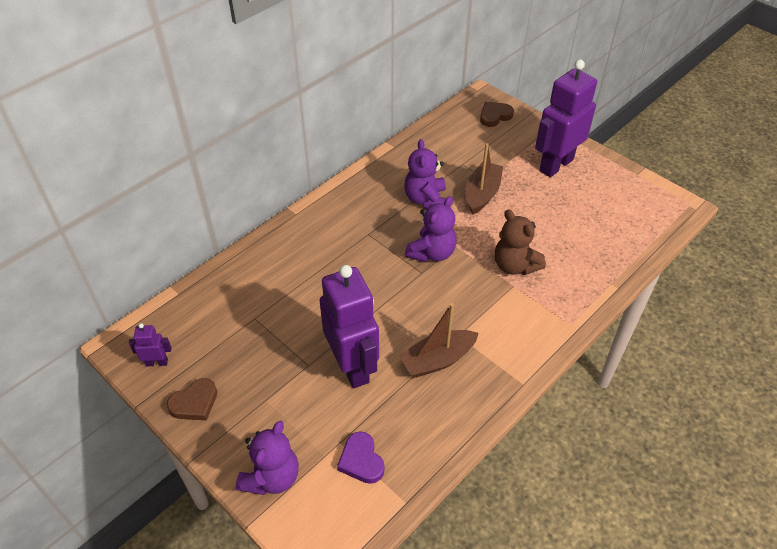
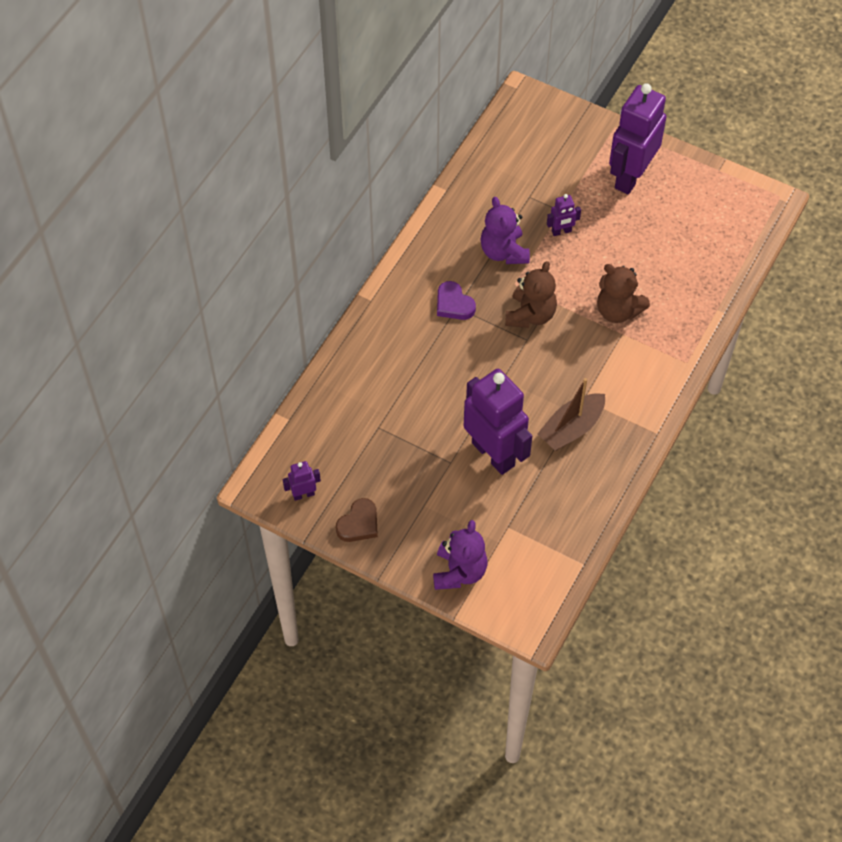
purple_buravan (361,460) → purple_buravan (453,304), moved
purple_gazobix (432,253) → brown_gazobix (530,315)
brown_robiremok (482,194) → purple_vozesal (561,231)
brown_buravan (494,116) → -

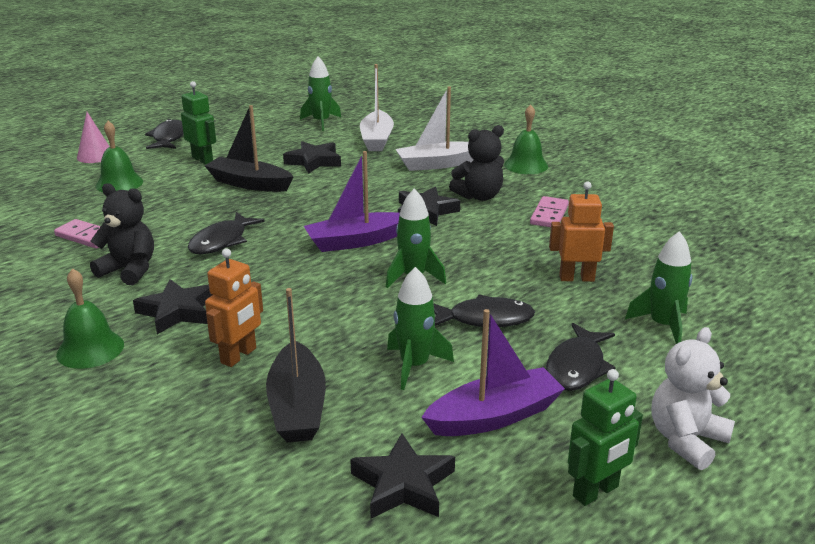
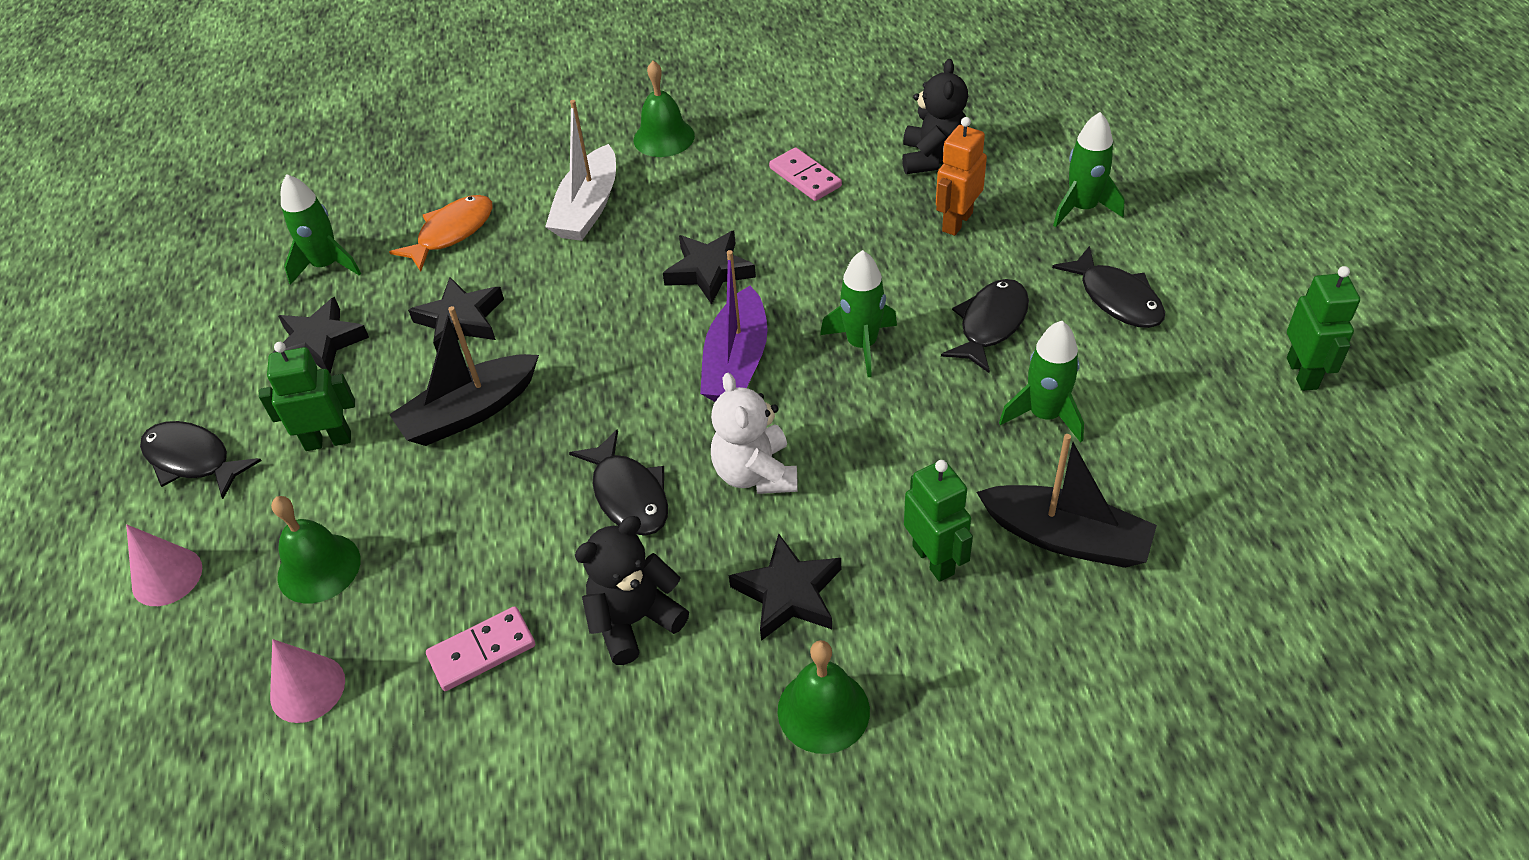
orange_vozesal (239,356) → green_vozesal (933,560)
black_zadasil (403,484) → black_zadasil (319,343), moved
white_robiremok (376,139) → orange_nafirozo (451,233)
purple_robiremok (494,416) → -
black_gazobix (479,196) → black_gazobix (933,158), moved
white_gazobix (686,440) → white_gazobix (755,473), moved
- → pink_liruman (307,688)

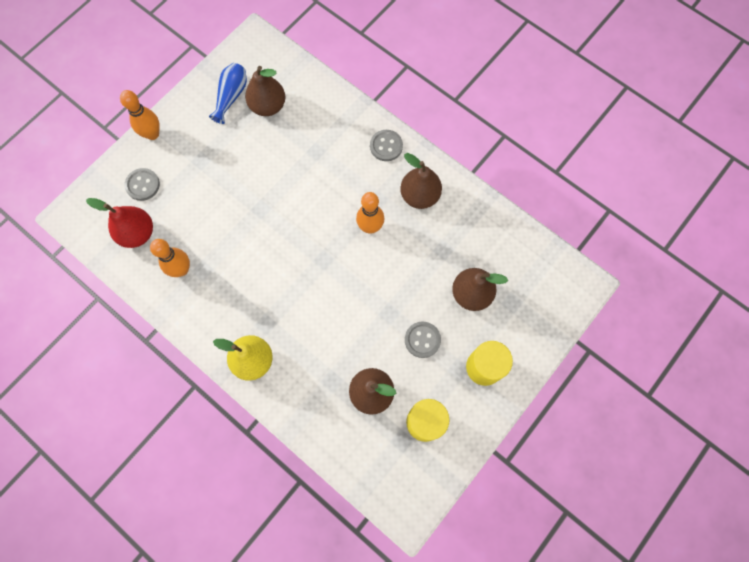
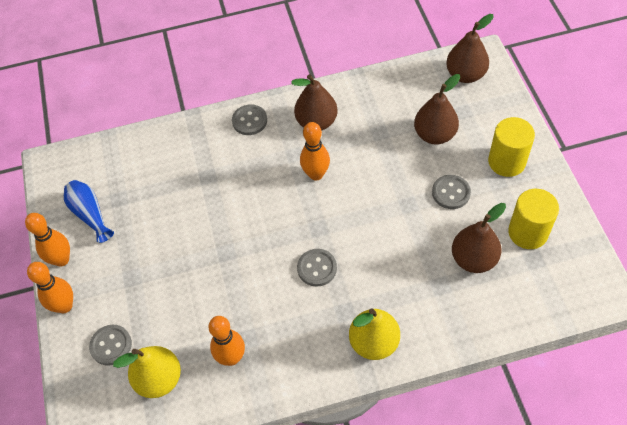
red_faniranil (137,233) → yellow_faniranil (159,379)
brown_faniranil (268,106) → brown_faniranil (465,75), moved
- → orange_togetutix (61,259)
- → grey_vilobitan (317,268)

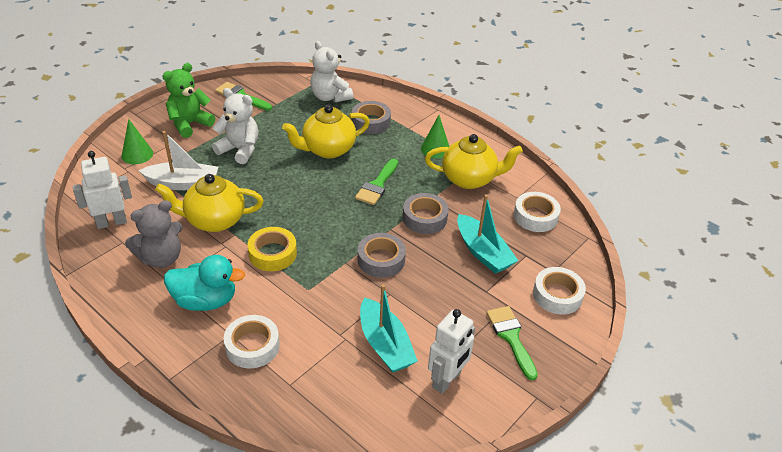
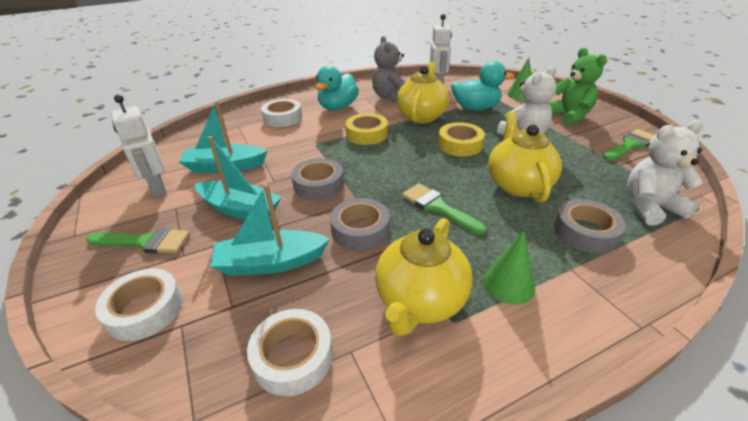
white_robiremok (183,183) → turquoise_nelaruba (475,108)
- → turquoise_robiremok (240,210)
- → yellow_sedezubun (460,145)

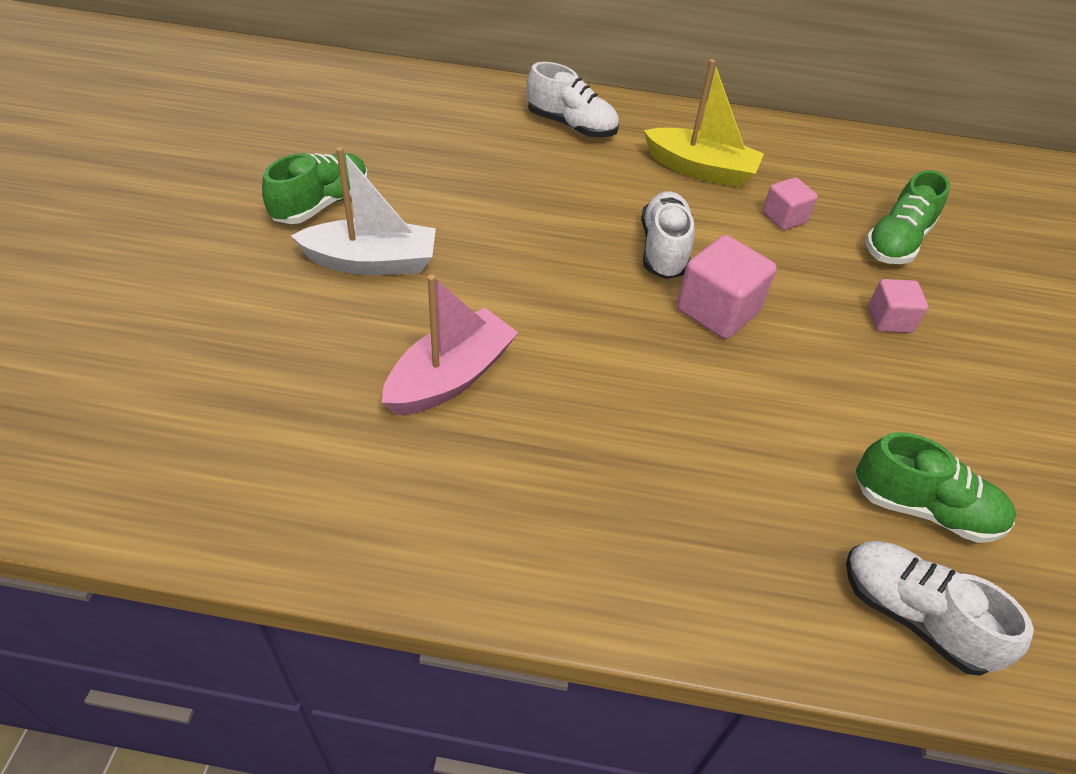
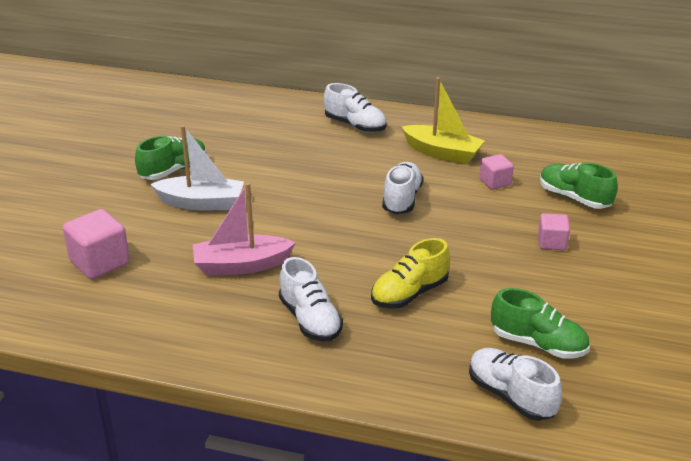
pink_robiremok (451,377) → pink_robiremok (241,265), 150 degrees counterclockwise
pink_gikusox (717,311) → pink_gikusox (100,262), moved
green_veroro (896,242) → green_veroro (574,198), 90 degrees clockwise
- → white_veroro (310,320)
- → yellow_veroro (409,294)

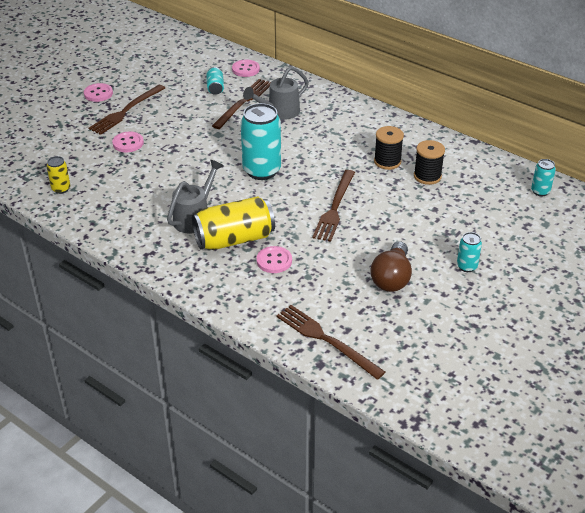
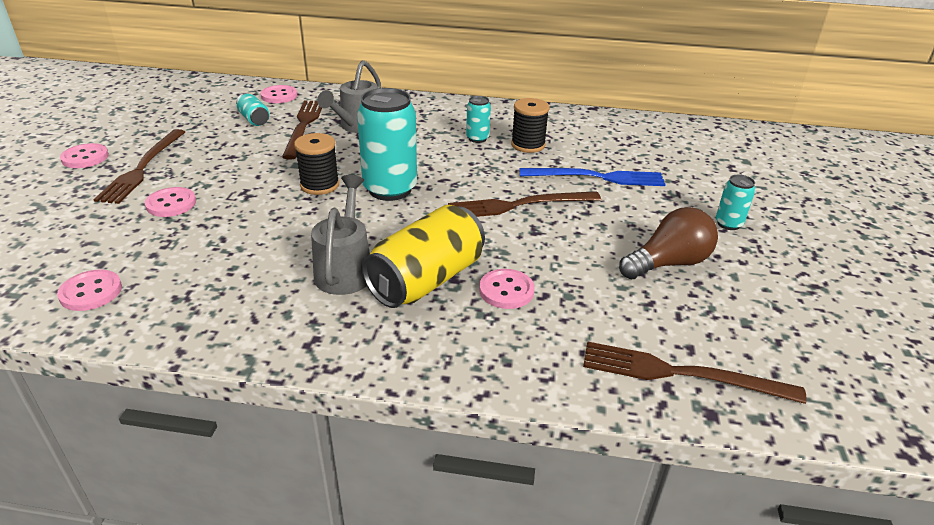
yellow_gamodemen (61,189) → pink_vilobitan (91,292)
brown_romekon (335,208) → brown_romekon (519,205), 90 degrees clockwise
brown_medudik (391,278) → brown_medudik (668,263), 105 degrees counterclockwise
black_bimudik (427,176) → black_bimudik (319,185), moved
turquoise_gamodemen (540,191) → turquoise_gamodemen (477,138), moved
- → blue_romekon (597,177)

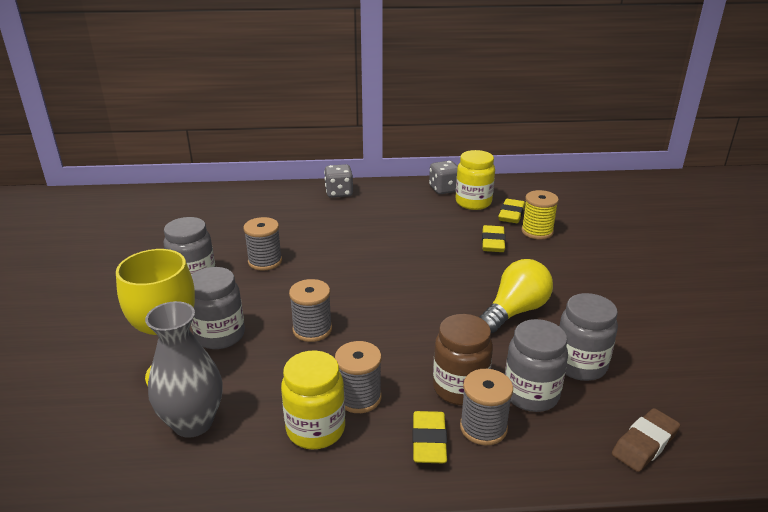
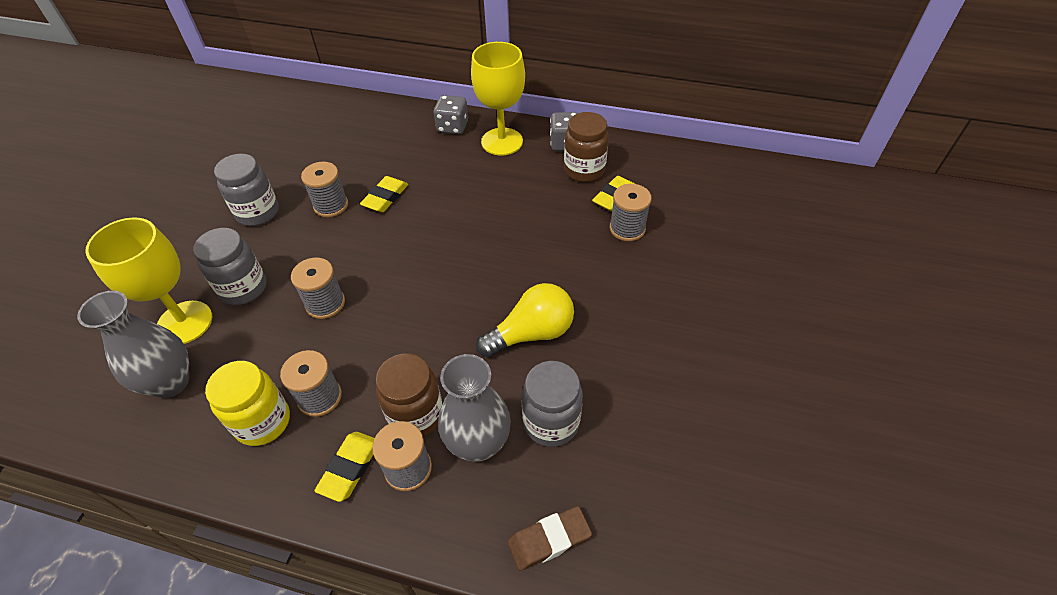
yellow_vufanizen (473,202) → brown_vufanizen (584,170)
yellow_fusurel (493,242) → yellow_fusurel (385,197), moved
grey_vufanizen (531,394) → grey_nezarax (478,443)
yellow_bimudik (537,231) → grey_bimudik (627,228)
- → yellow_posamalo (502,142)

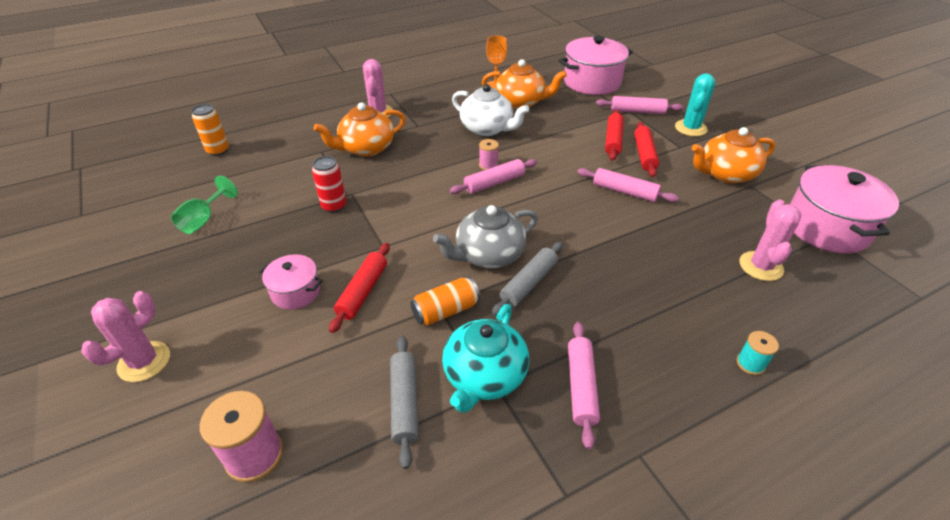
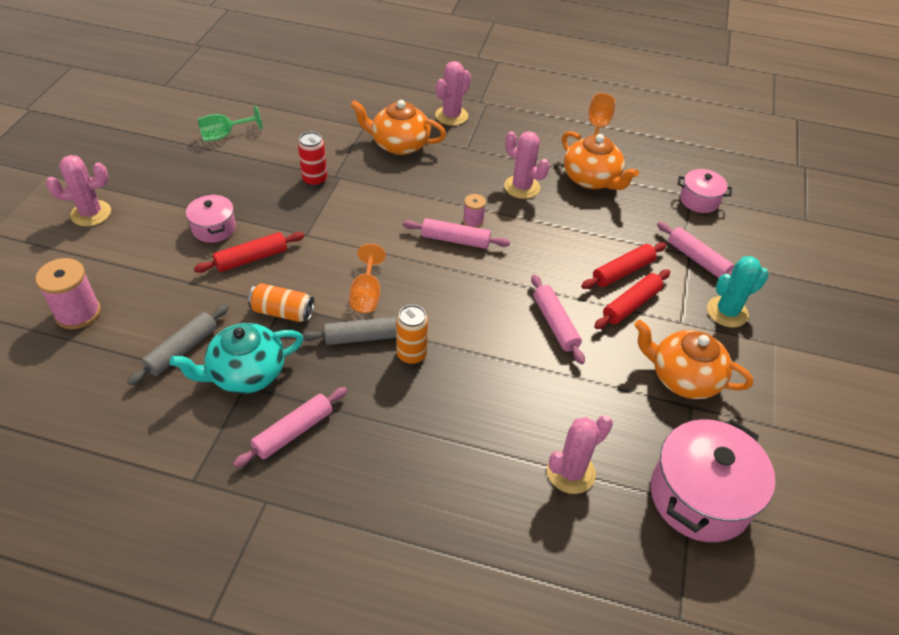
orange_gamodemen (218,151) → orange_gamodemen (411,355), moved
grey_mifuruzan (488,255) → orange_posamalo (366,294)
white_mifuruzan (487,129) → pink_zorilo (522,187)
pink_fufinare (592,82) → pink_fufinare (699,200), x0.54
turquoise_bimudik (750,363) → -

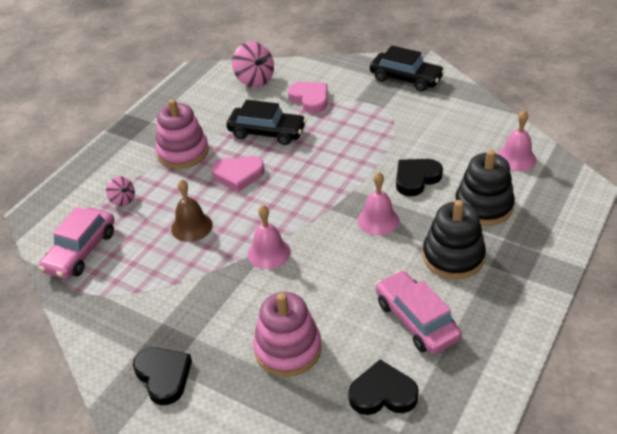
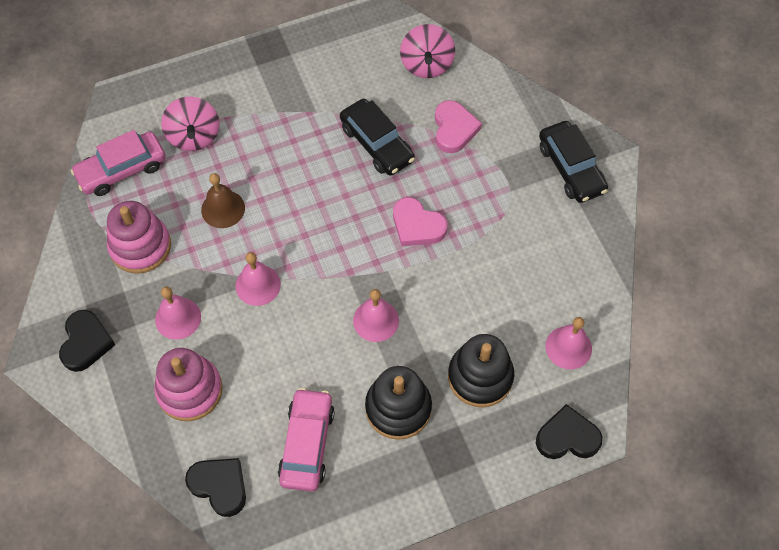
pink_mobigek (123,200) → pink_mobigek (194,136), x1.76
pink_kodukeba (183,152) → pink_kodukeba (140,246), moved
pink_buravan (238,175) → pink_buravan (417,225), moved
black_buravan (416,179) → black_buravan (567,437), moved
- → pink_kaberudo (178,318)

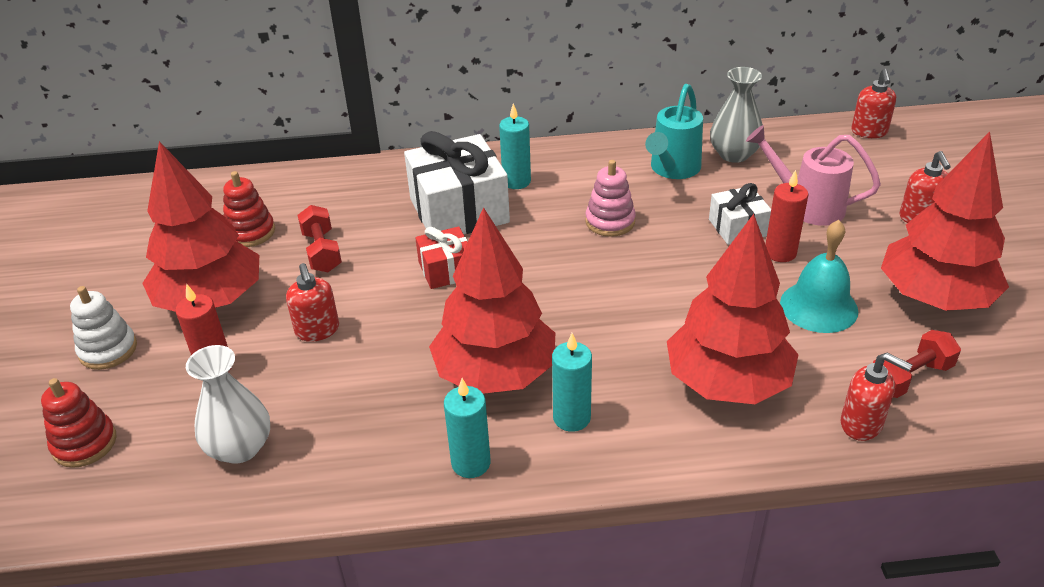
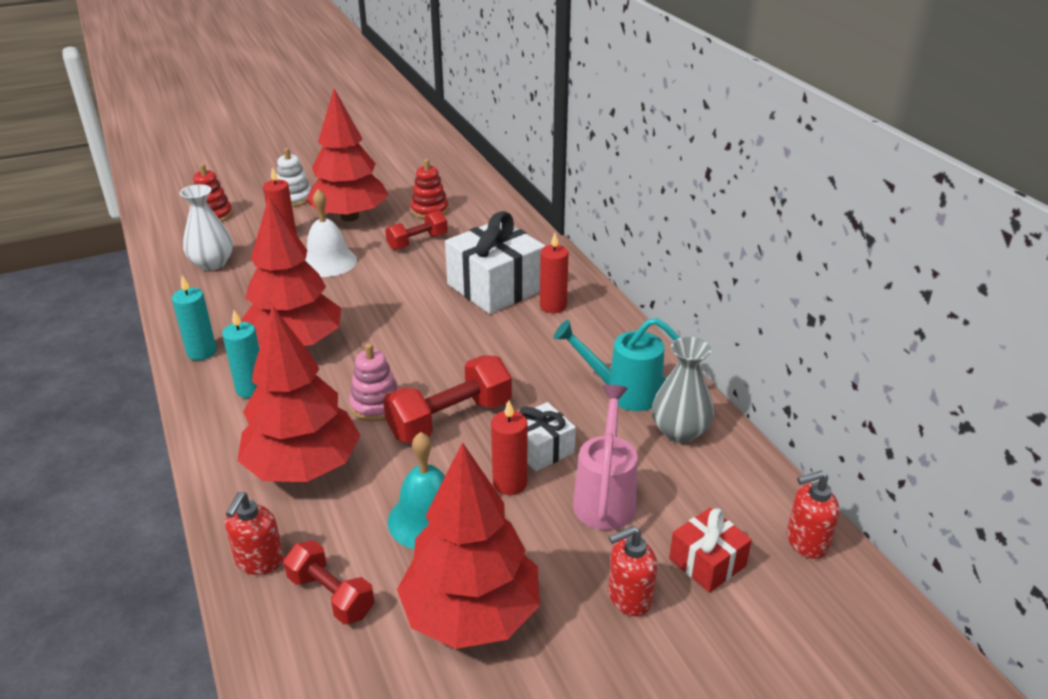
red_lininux (317,330) → white_kaberudo (328,262)
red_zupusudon (446,270) → red_zupusudon (707,562), moved
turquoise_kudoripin (516,181) → red_kudoripin (553,306)
pink_kodukeba (610,221) → pink_kodukeba (376,405), moved
- → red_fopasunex (450,419)

